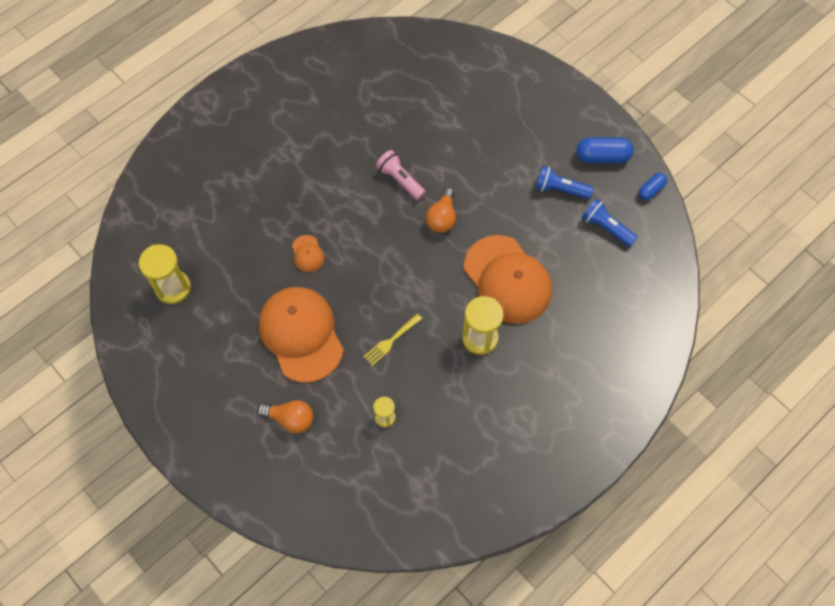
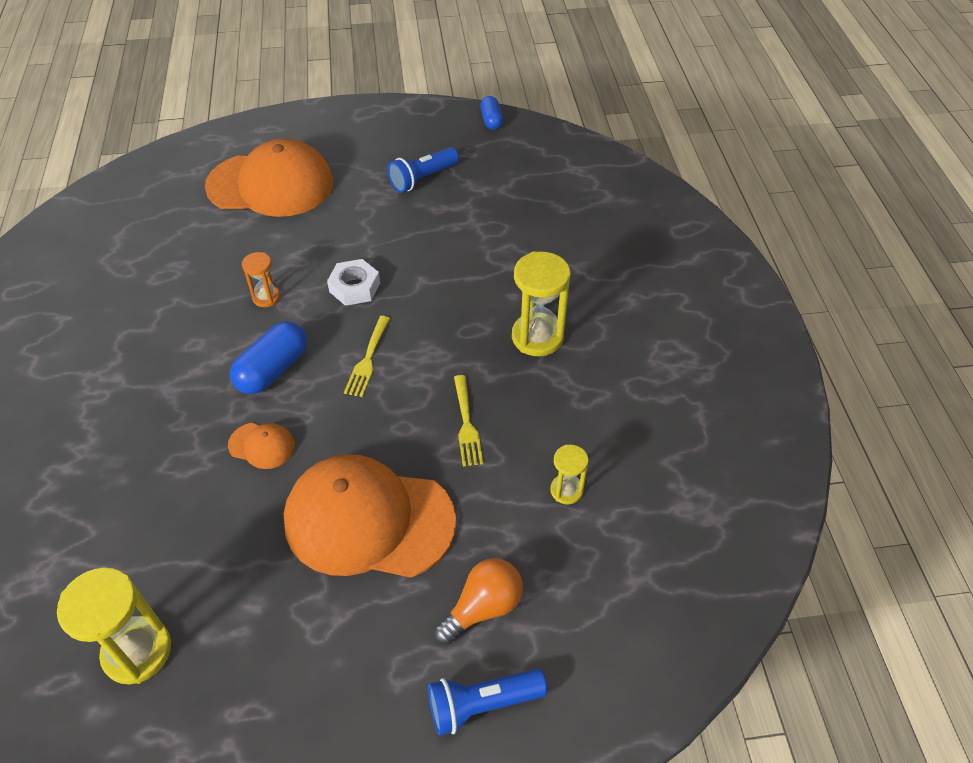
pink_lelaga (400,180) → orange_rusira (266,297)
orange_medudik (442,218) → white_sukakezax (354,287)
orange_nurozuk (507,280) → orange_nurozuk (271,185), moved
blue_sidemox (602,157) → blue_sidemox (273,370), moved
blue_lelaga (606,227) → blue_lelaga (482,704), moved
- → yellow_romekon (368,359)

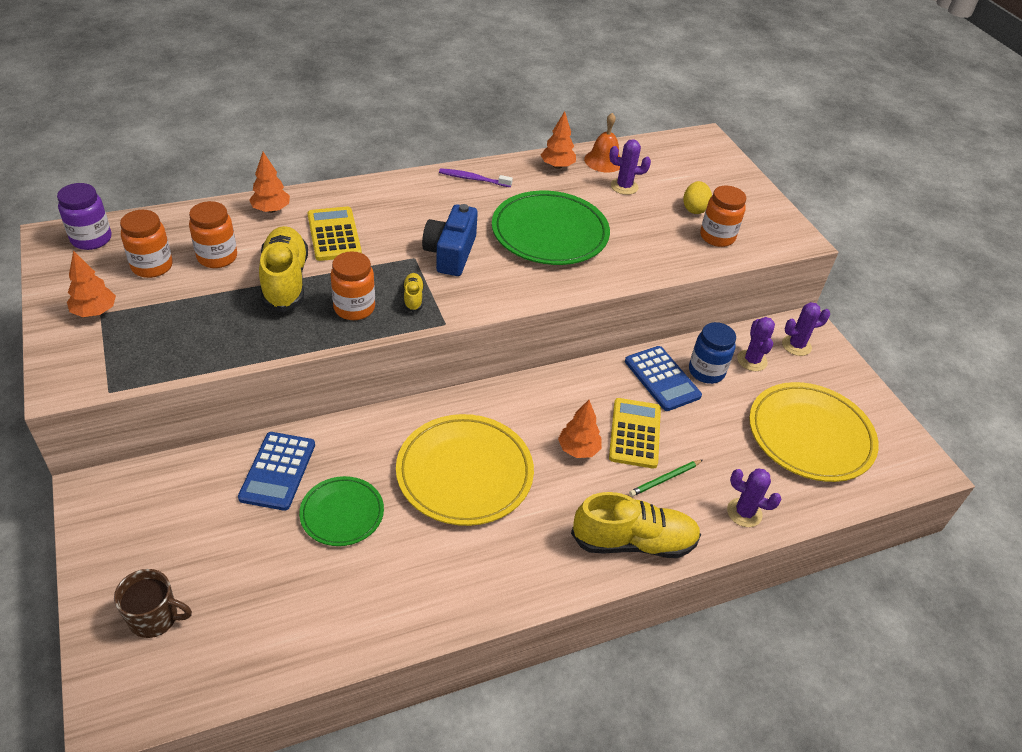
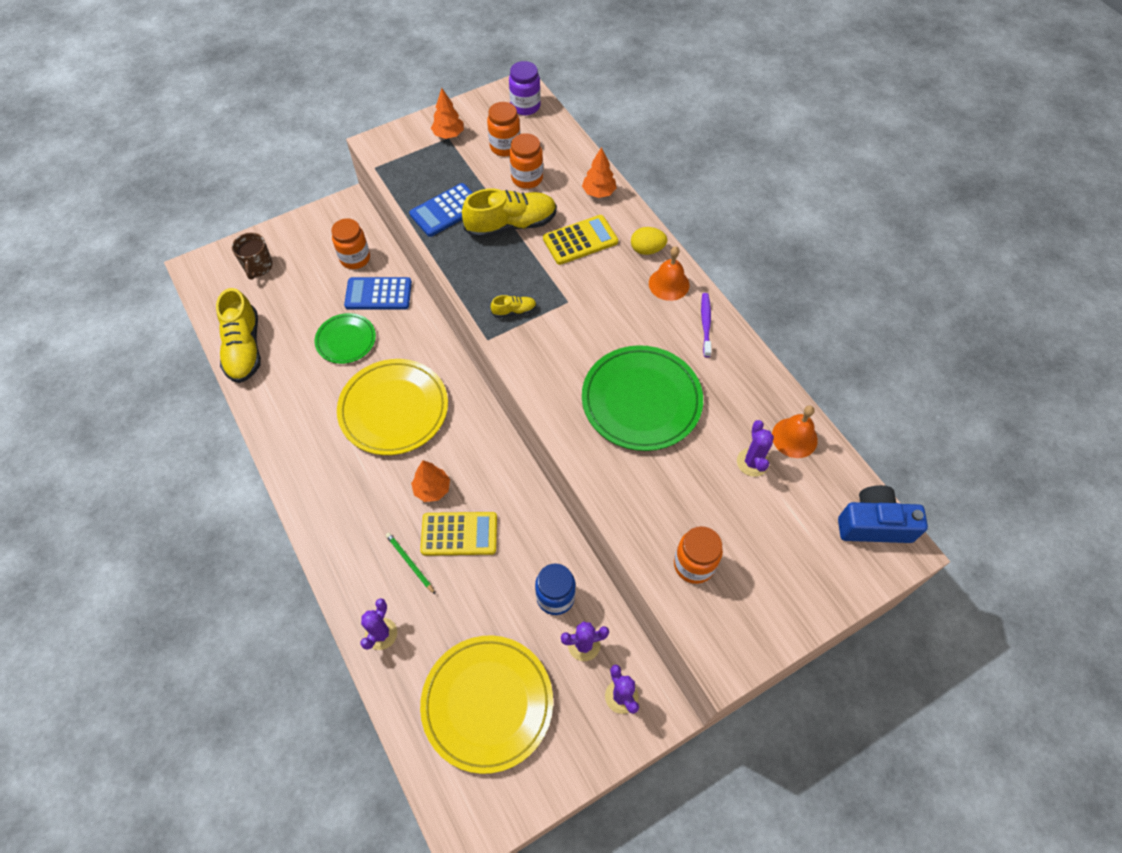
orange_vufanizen (354,308) → orange_vufanizen (355,258), moved
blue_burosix (450,253) → blue_burosix (873,524), moved
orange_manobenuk (557,166) → -
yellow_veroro (633,542) → yellow_veroro (244,348), moved
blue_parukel (662,379) → blue_parukel (446,210), moved
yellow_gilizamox (694,209) → yellow_gilizamox (647,250), moved
- → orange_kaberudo (669,284)

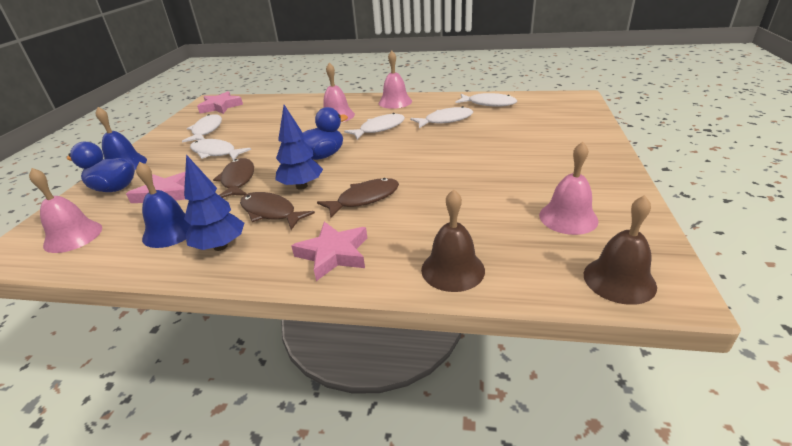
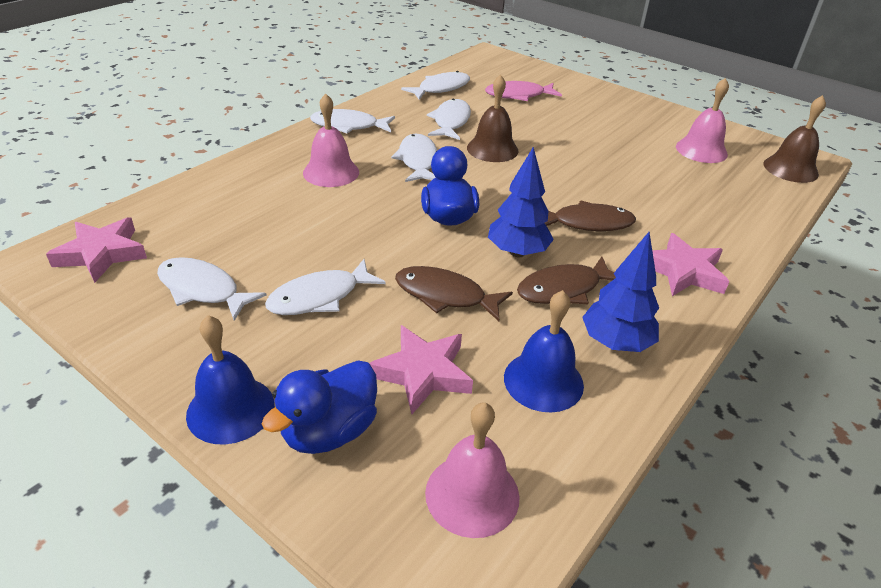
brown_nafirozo (364,199) → brown_nafirozo (587,223), 90 degrees clockwise
pink_kaberudo (395,102) → white_nafirozo (348,126)
brown_kaberudo (452,269) → brown_kaberudo (492,149), moved
- → pink_nafirozo (518,95)

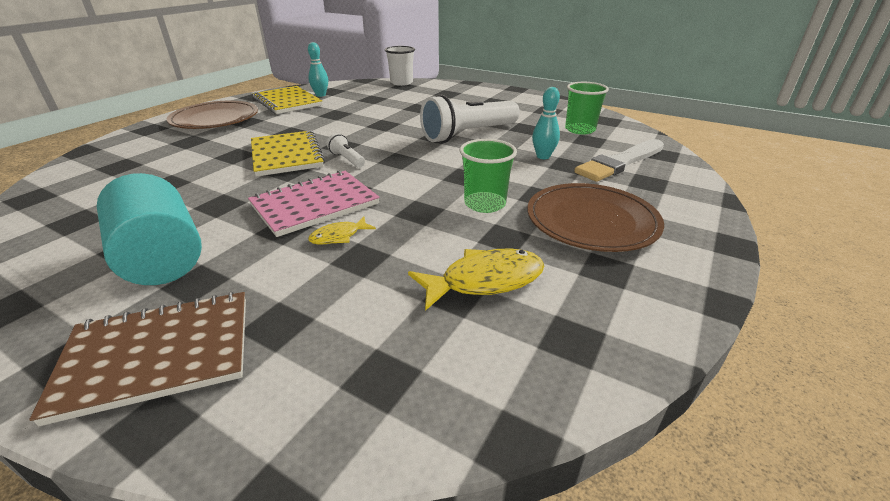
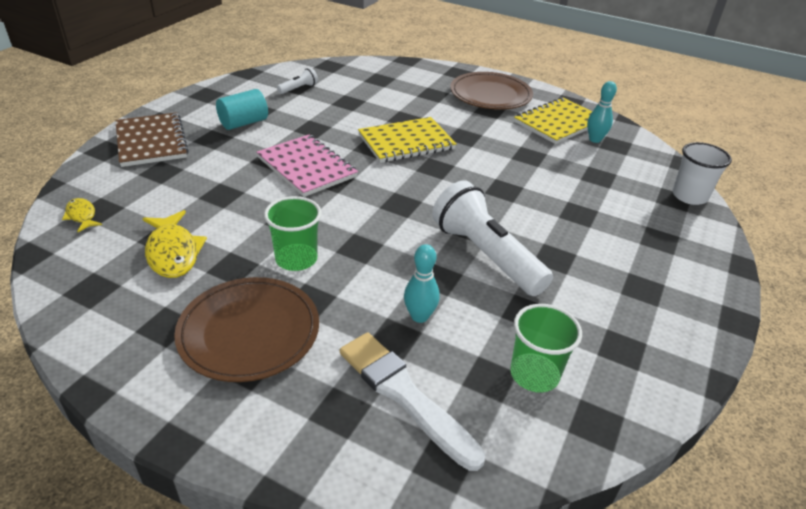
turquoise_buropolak (162,257) → turquoise_buropolak (244,123), x0.67
yellow_nafirozo (339,236) → yellow_nafirozo (82,216), moved
white_lelaga (347,159) → white_lelaga (299,88), moved

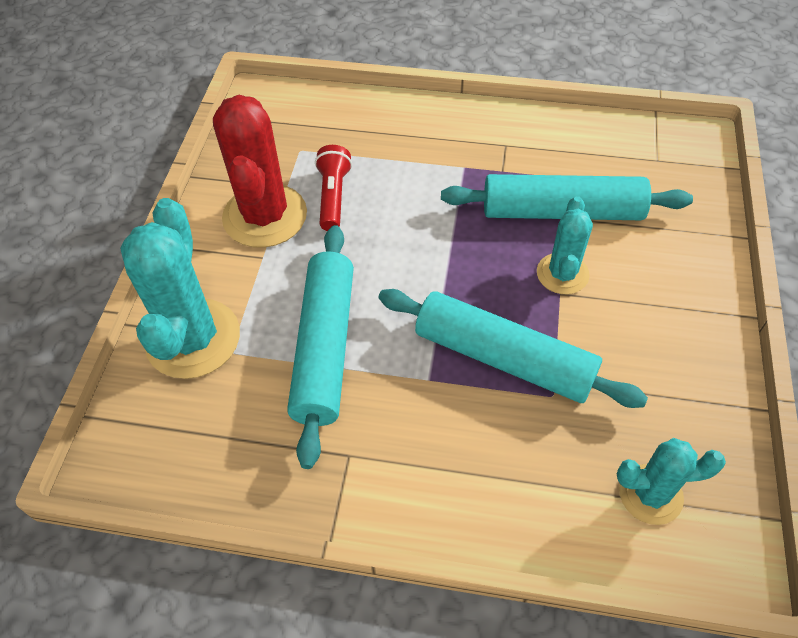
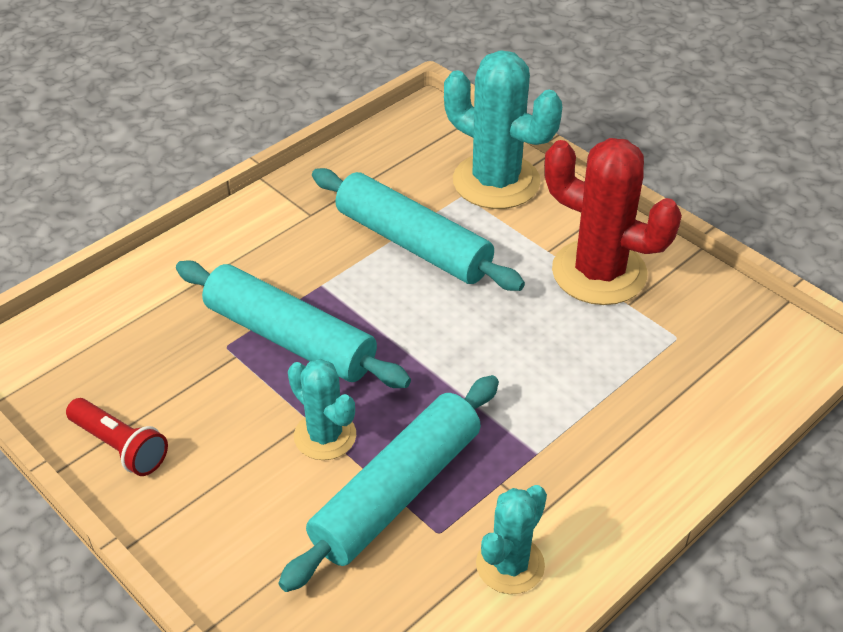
red_lelaga (333,196) → red_lelaga (120,446), moved
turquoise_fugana (504,357) → turquoise_fugana (289,339), 60 degrees clockwise
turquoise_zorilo (650,494) → turquoise_zorilo (510,565), moved

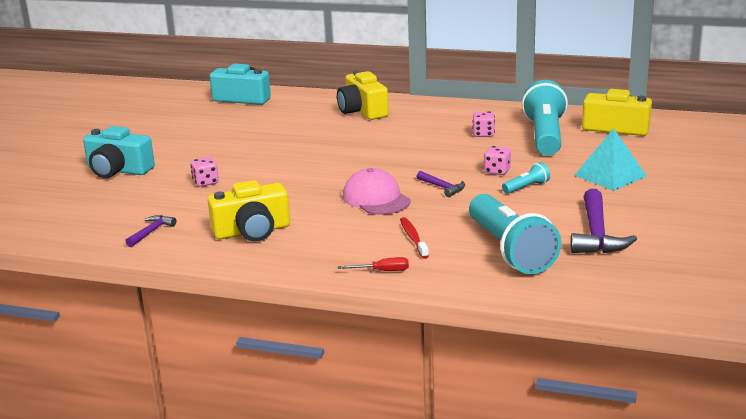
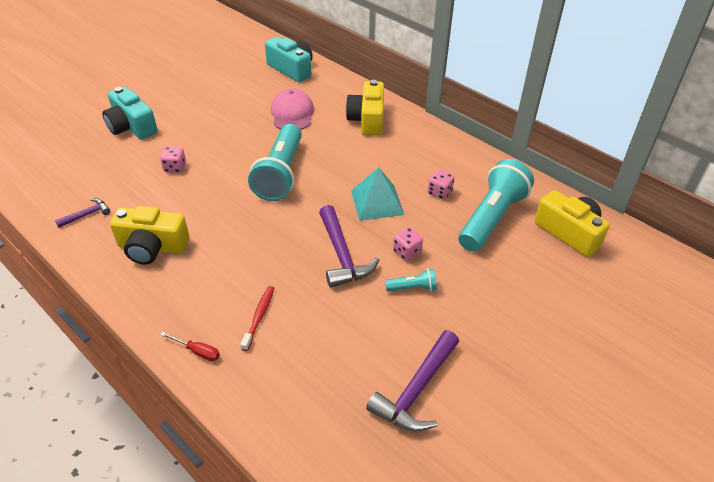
pink_nurozuk (376,198) → pink_nurozuk (292,113), moved
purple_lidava (442,187) → purple_lidava (342,255), x1.90
turquoise_lelaga (509,250) → turquoise_lelaga (280,174), moved
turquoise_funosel (610,175) → turquoise_funosel (377,202), moved

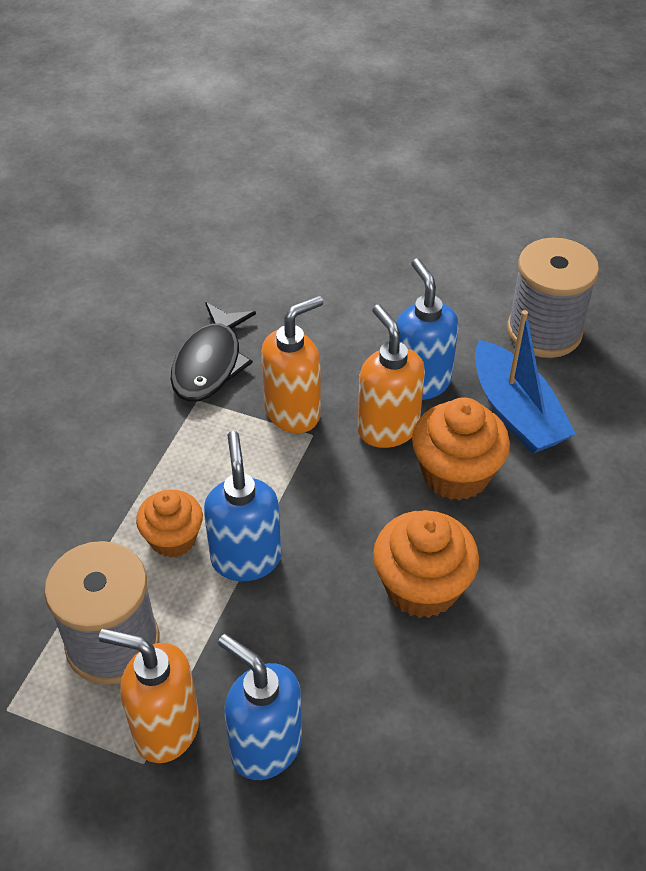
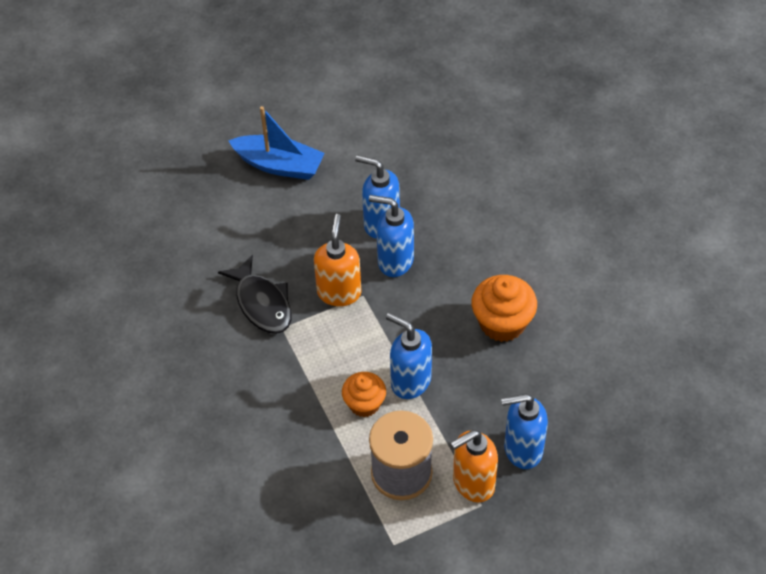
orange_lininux (387,428) → blue_lininux (395,261)
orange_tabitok (455,474) → -
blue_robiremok (516,412) → blue_robiremok (279,165), moved
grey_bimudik (544,331) → -

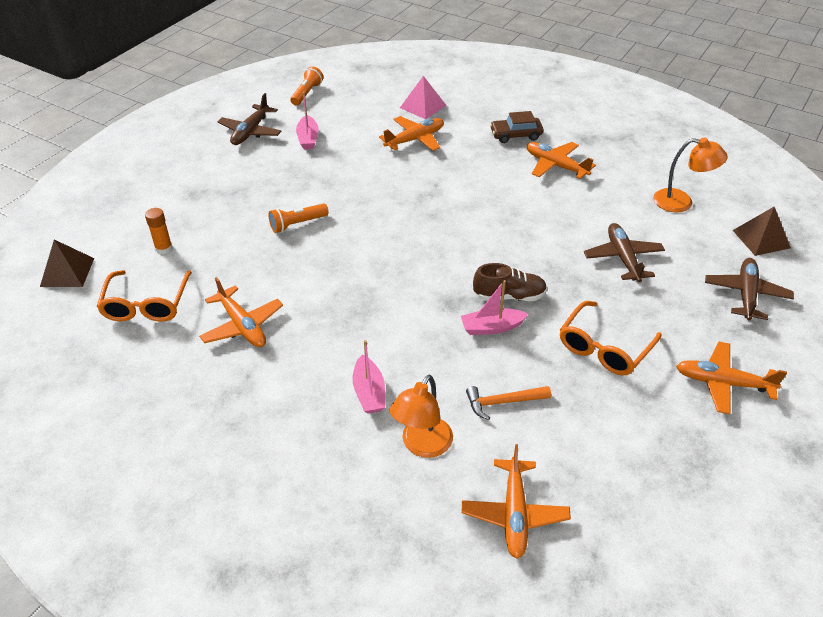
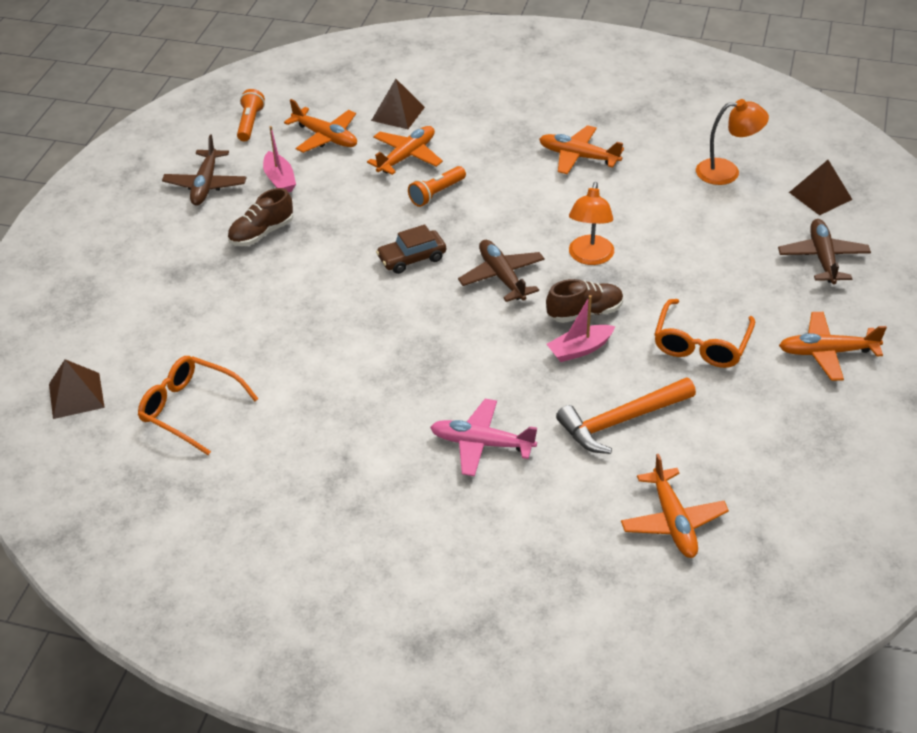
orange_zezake (146,304) → orange_zezake (191,409), 135 degrees clockwise
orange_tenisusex (164,248) → -
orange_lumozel (242,326) → orange_lumozel (326,137), moved
orange_lelaga (297,224) → orange_lelaga (436,193), moved
pink_robiremok (369,392) → pink_lumozel (481,444)
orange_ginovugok (422,445) → orange_ginovugok (590,257), moved
pink_funosel (423,106) → brown_funosel (398,113)
orange_lidava (503,402) → orange_lidava (621,421), x1.62
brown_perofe (515,135) → brown_perofe (412,258), moved
brown_lumozel (623,258) → brown_lumozel (502,277), moved
- → brown_veroro (261,233)

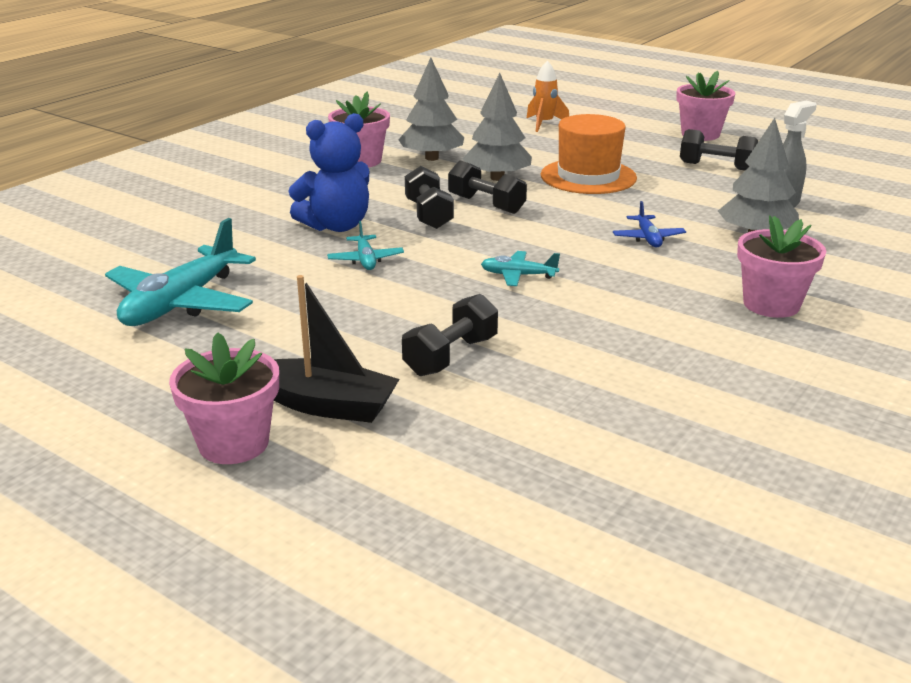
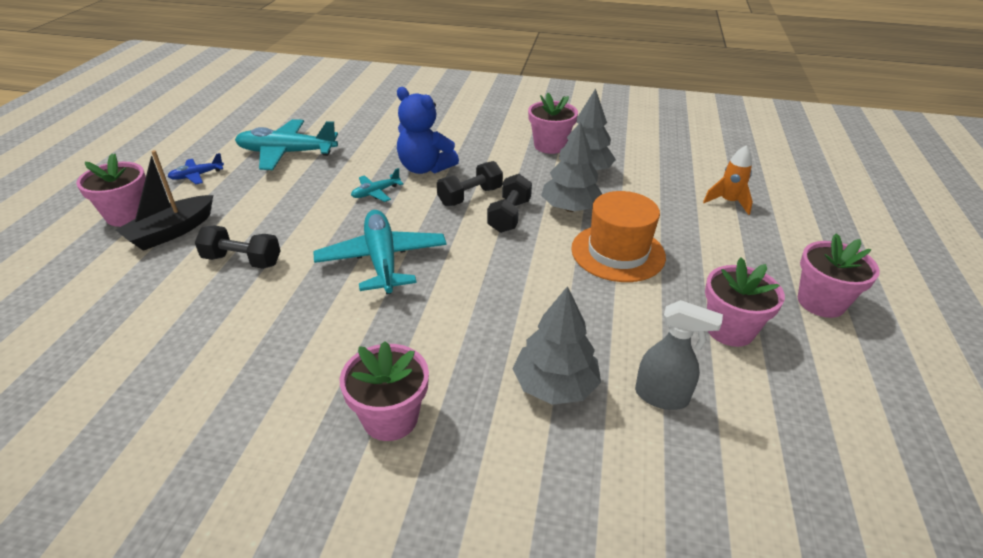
black_robiremok (326,405) → black_robiremok (171,232), 45 degrees clockwise
turquoise_lumozel (518,275) → turquoise_lumozel (382,260), x2.06
blue_lumozel (648,238) → blue_lumozel (197,175), moved
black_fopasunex (716,166) → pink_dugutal (730,329)

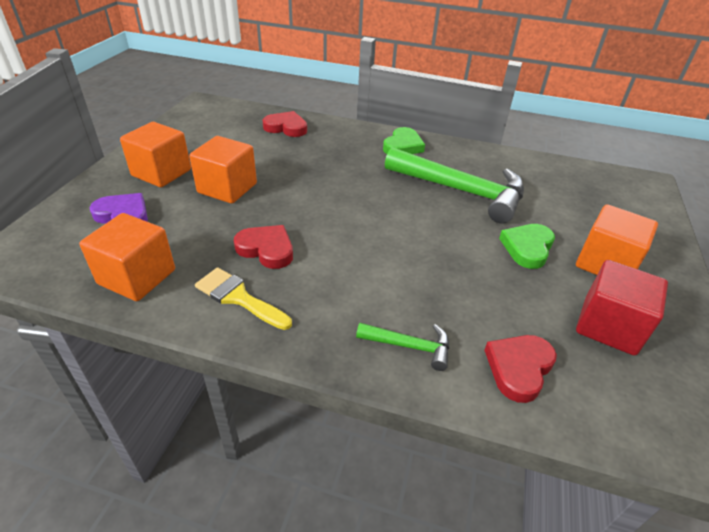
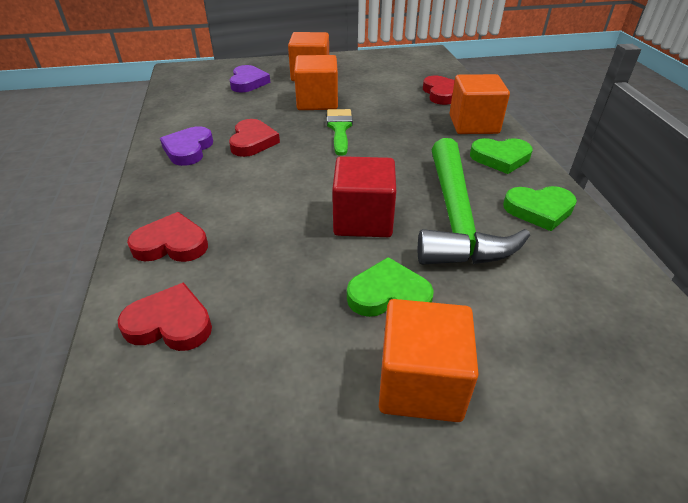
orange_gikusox (137,277) → orange_gikusox (473,124), moved
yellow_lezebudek (239,298) → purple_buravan (188,149)
green_lidava (410,346) → red_buravan (171,244)
red_gikusox (609,326) → red_gikusox (363,220), moved
- → green_lezebudek (339,129)
- → green_buravan (539,210)

